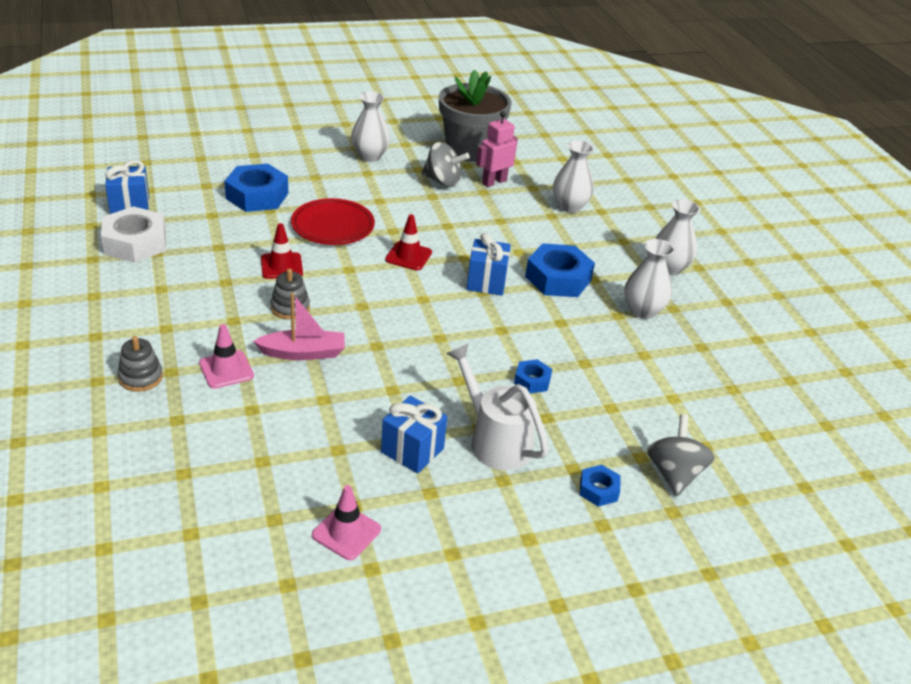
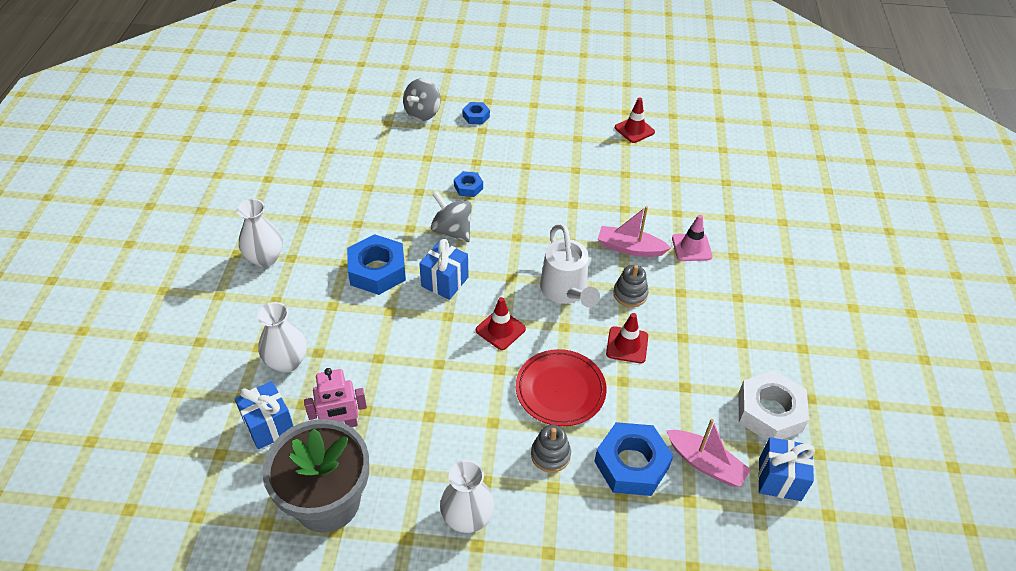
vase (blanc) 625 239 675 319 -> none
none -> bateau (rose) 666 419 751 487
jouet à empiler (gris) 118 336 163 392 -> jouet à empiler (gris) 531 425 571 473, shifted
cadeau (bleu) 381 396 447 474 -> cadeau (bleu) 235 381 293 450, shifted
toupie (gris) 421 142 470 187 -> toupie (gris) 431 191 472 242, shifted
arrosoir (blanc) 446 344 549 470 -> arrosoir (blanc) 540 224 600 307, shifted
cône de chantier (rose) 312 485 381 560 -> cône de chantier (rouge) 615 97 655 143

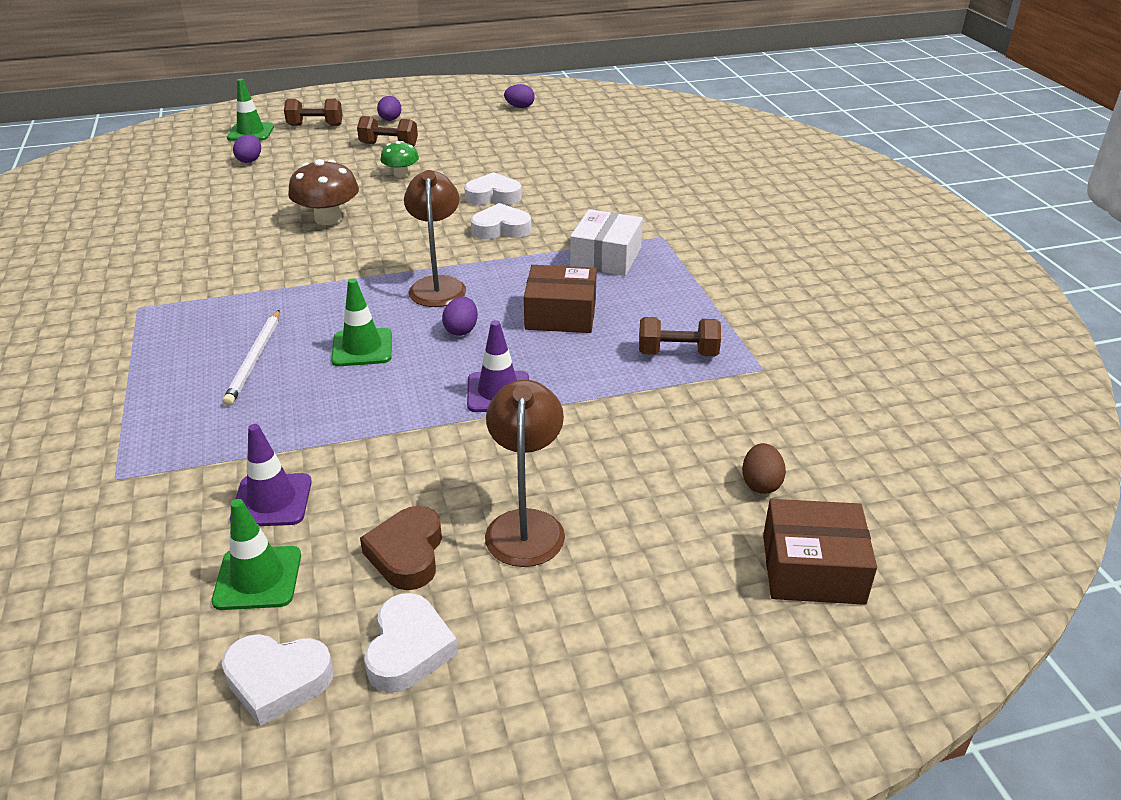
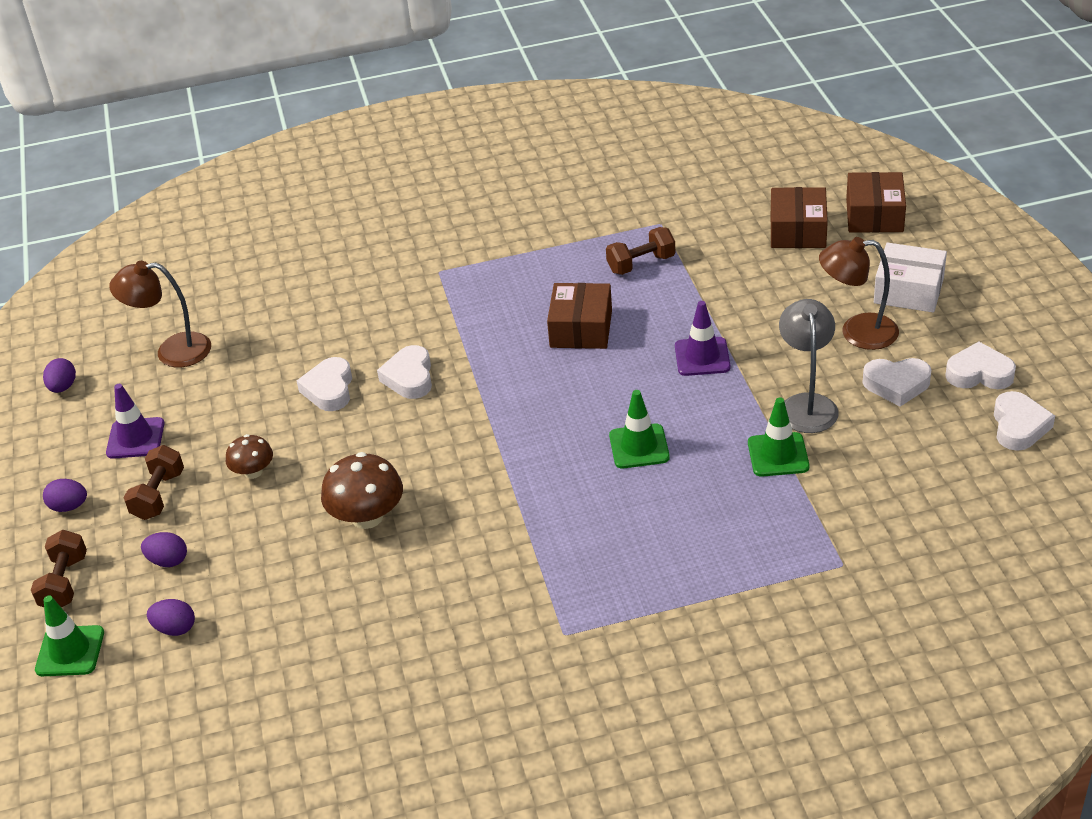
crayon (blanc) 223 310 280 406 -> none
none -> lampe (gris) 779 299 839 433
cône de chantier (vert) 212 499 301 610 -> cône de chantier (vert) 748 397 809 477, shifted
cône de chantier (violet) 230 424 312 526 -> cône de chantier (violet) 106 384 165 459, shifted
lampe (marron) 404 170 466 307 -> lampe (marron) 109 261 211 367, shifted
œuf (violet) 442 297 478 336 -> œuf (violet) 141 532 187 567, shifted
boîte (blanc) 570 209 643 276 -> boîte (blanc) 874 243 947 313, shifted
œuf (marron) 742 443 786 494 -> boîte (marron) 771 187 828 248
cœur (marron) 360 506 442 590 -> cœur (blanc) 863 358 932 407
champignon (vert) 381 141 419 177 -> champignon (marron) 226 434 273 479
haltère (marron) 639 317 721 356 -> haltère (marron) 606 227 675 275, 60 degrees clockwise

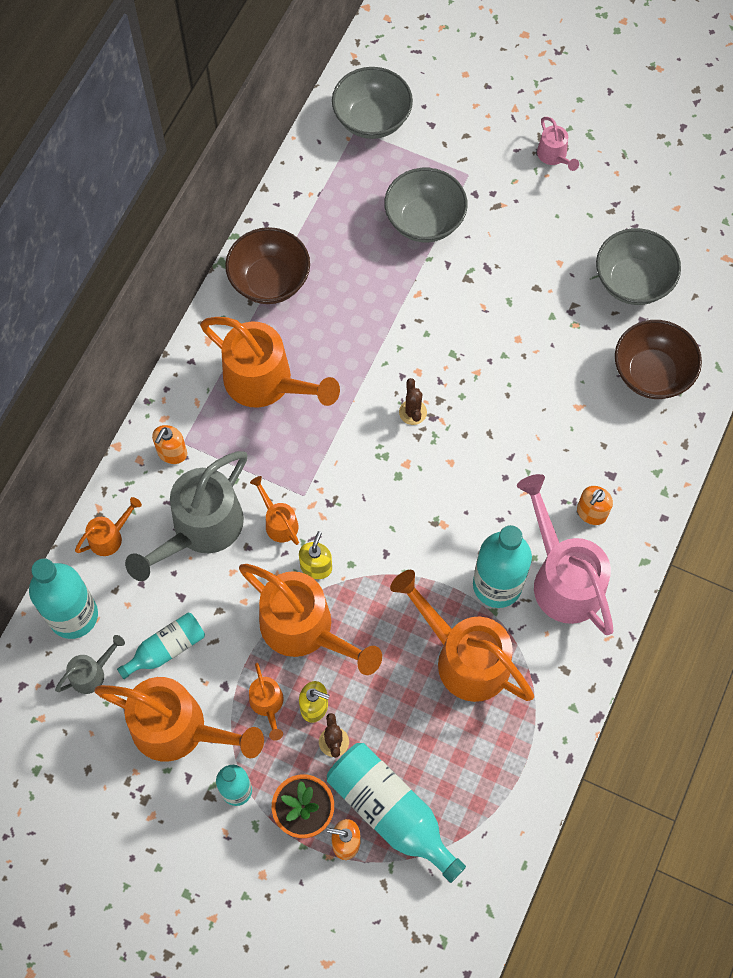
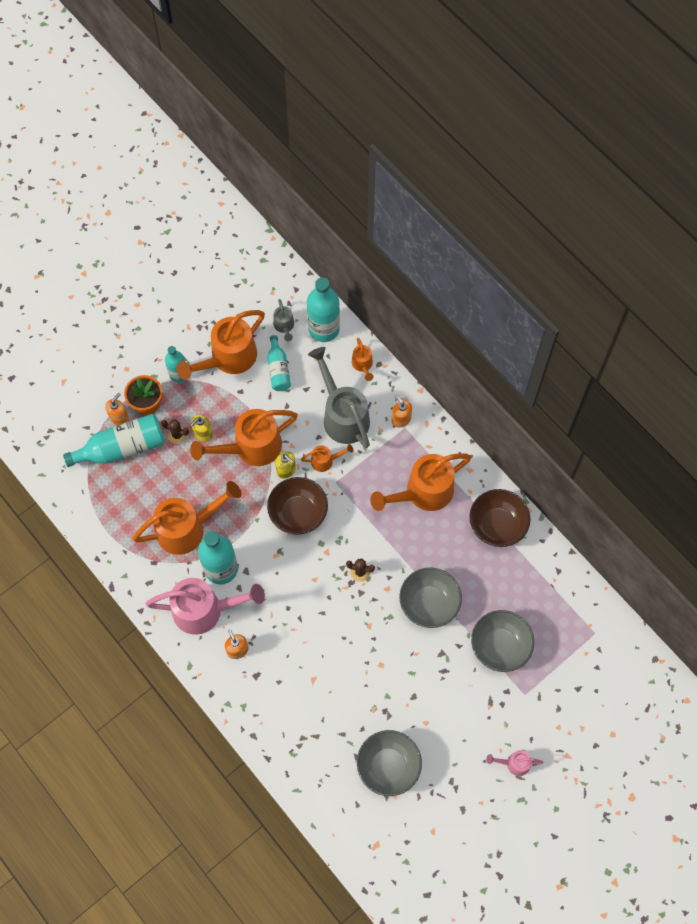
arrosoir (orange) 249 663 284 741 -> none
bol (gris) 332 67 413 139 -> bol (gris) 399 568 462 628, shifted
bol (marron) 615 320 702 399 -> bol (marron) 267 477 328 535, shifted

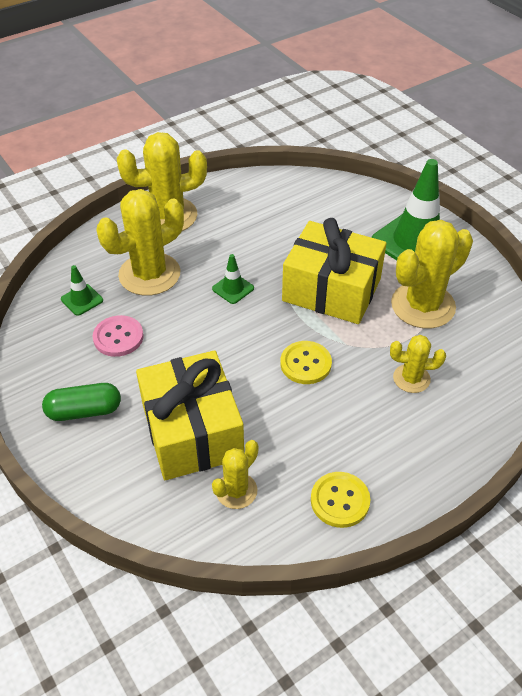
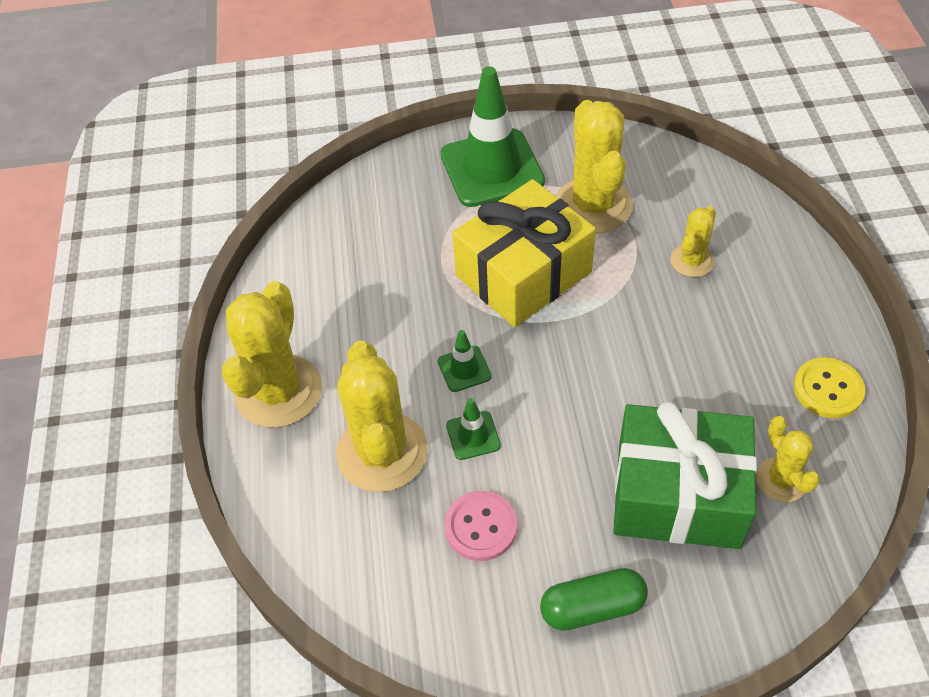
bouton (jaune) 280 341 332 384 -> none
cône de chantier (vert) 61 265 103 316 -> cône de chantier (vert) 446 398 501 460, shifted
cadeau (jaune) 136 350 244 480 -> cadeau (vert) 613 402 757 549
gélule (vert) 42 383 121 421 -> gélule (vert) 540 568 648 631, 60 degrees clockwise

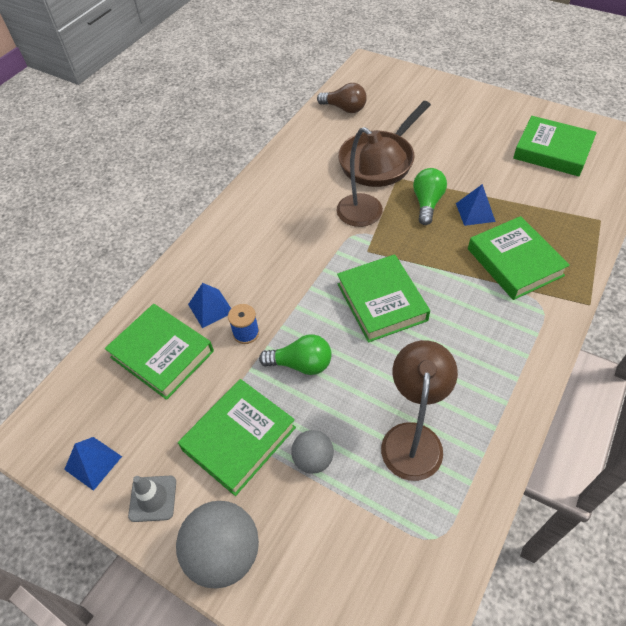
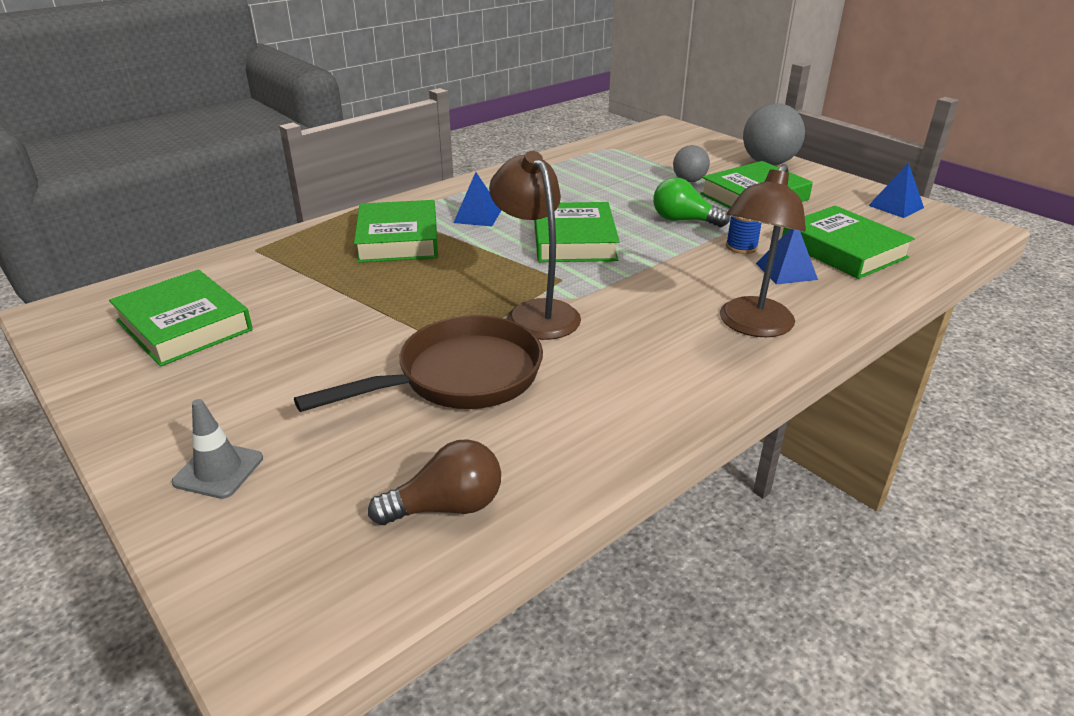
ampoule (vert) 413 168 447 225 -> none
cône de chantier (gris) 128 476 176 522 -> cône de chantier (gris) 172 399 263 499, shifted
lampe (marron) 381 340 458 481 -> lampe (marron) 720 164 806 337, shifted
pyramide (bleu) 456 184 496 226 -> pyramide (bleu) 454 172 502 226, shifted
ampoule (marron) 317 83 367 113 -> ampoule (marron) 368 439 501 525, 120 degrees clockwise

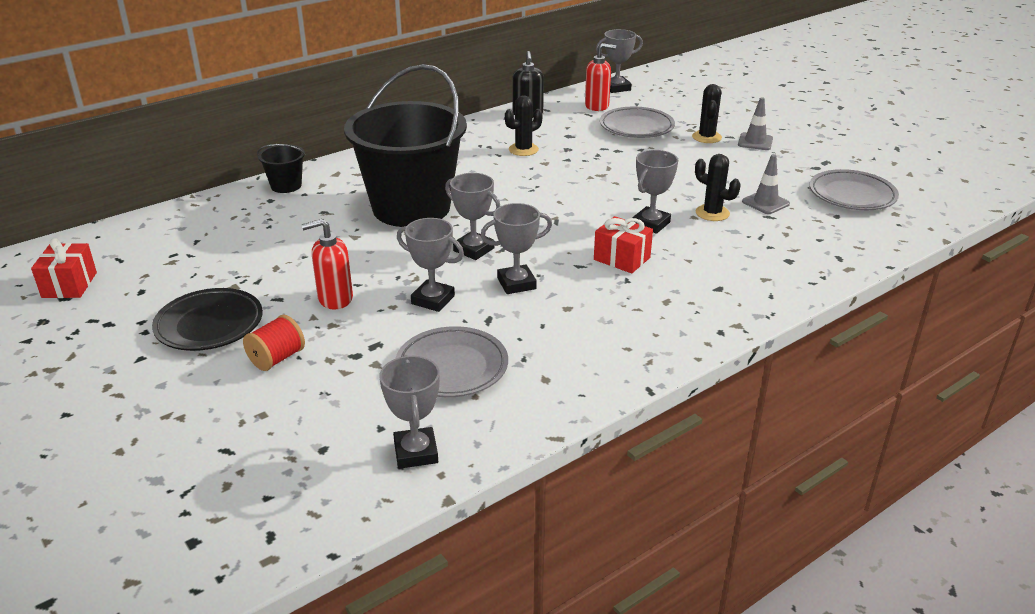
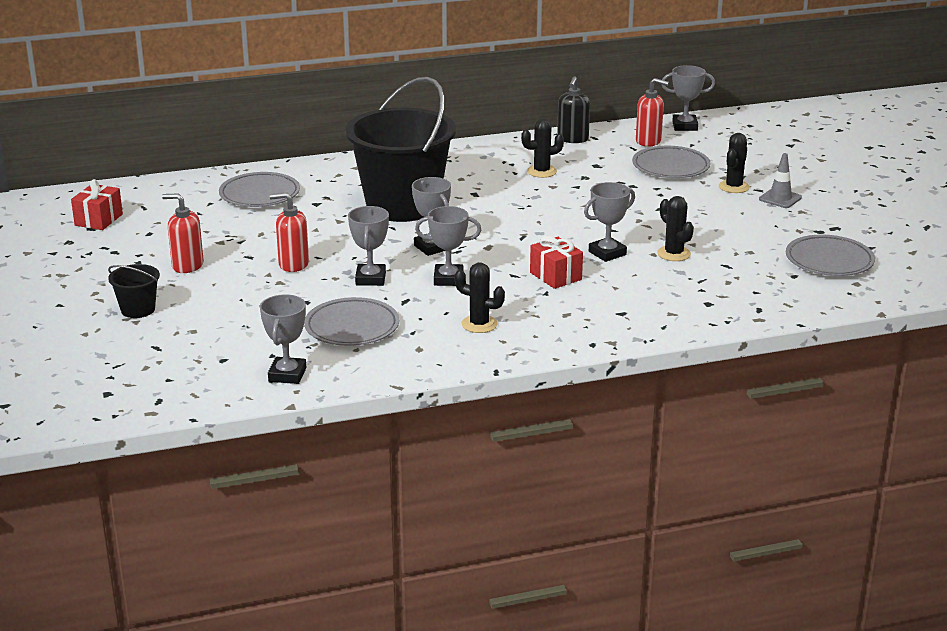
bobine (rouge) 243 315 305 371 -> none
cône de chantier (gris) 742 154 790 214 -> none
none -> assiette (gris) 219 172 300 207
none -> cactus (noir) 455 263 505 333
seau (noir) 257 144 306 193 -> seau (noir) 108 264 160 318, shifted
assiette (noir) 152 288 263 351 -> distributeur de savon (rouge) 162 193 204 273
trophée (gris) 397 218 464 312 -> trophée (gris) 348 206 389 286, 45 degrees clockwise

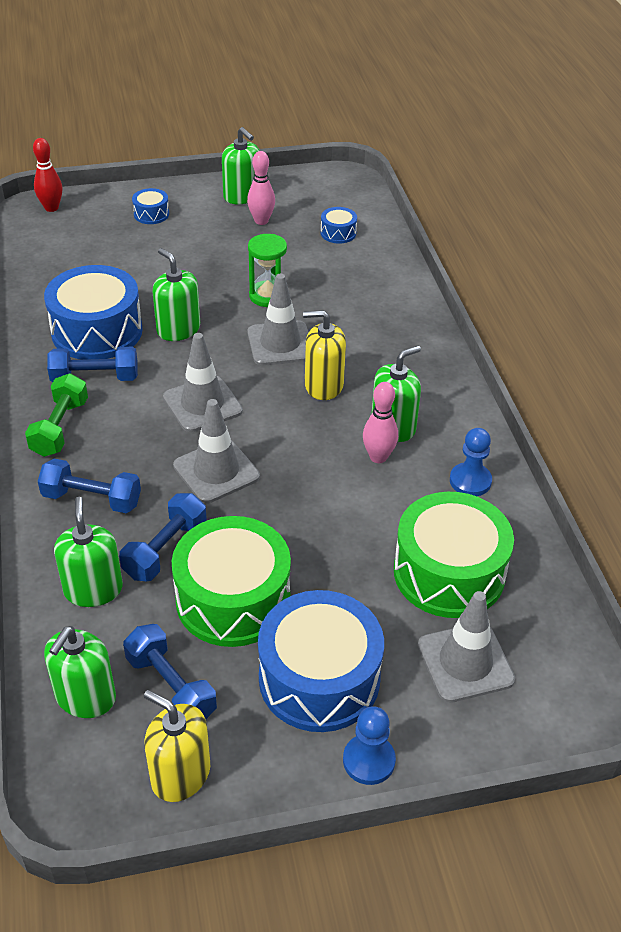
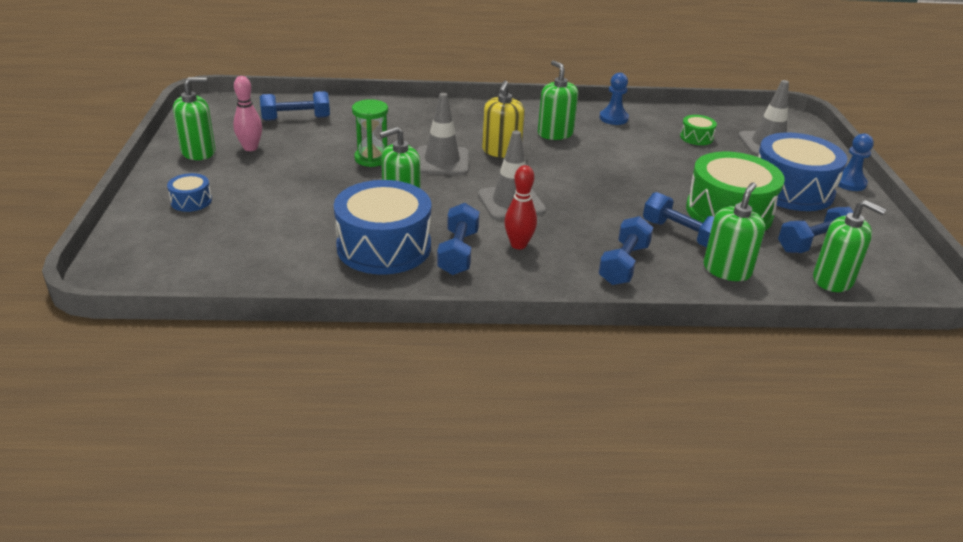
haltère (vert) 25 373 88 457 -> none
distributeur de savon (jaune) 144 690 210 802 -> none
cône de chantier (gris) 173 399 260 503 -> none
quille (rose) 363 382 398 463 -> none
quille (rouge) 33 138 62 212 -> quille (rouge) 504 165 537 249, shifted
tambour (bleu) 321 207 357 244 -> haltère (bleu) 260 91 330 121
distributeur de savon (vert) 54 497 123 607 -> distributeur de savon (vert) 703 182 765 281, 120 degrees clockwise
tambour (vert) 394 492 514 618 -> tambour (vert) 680 115 717 145, x0.45

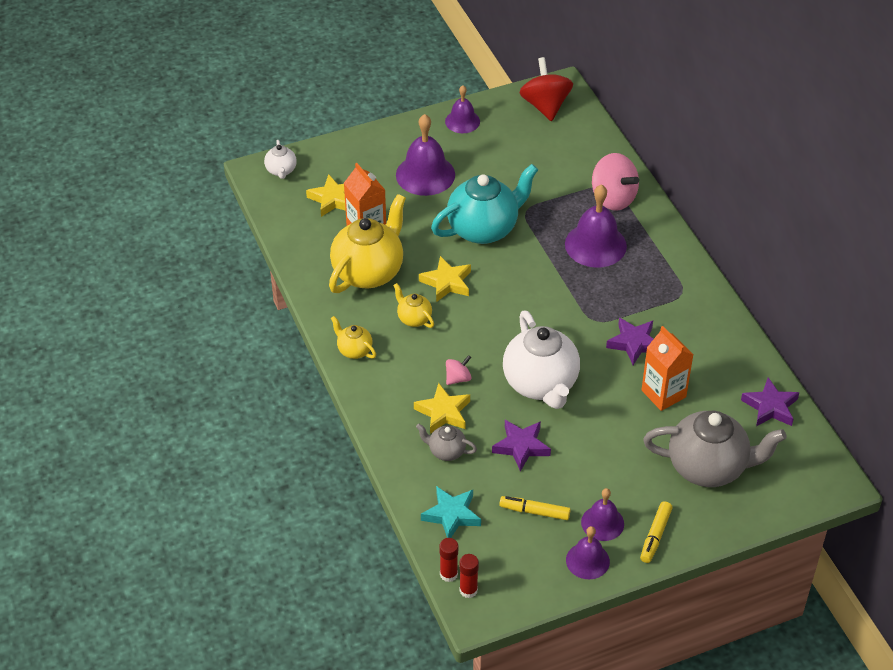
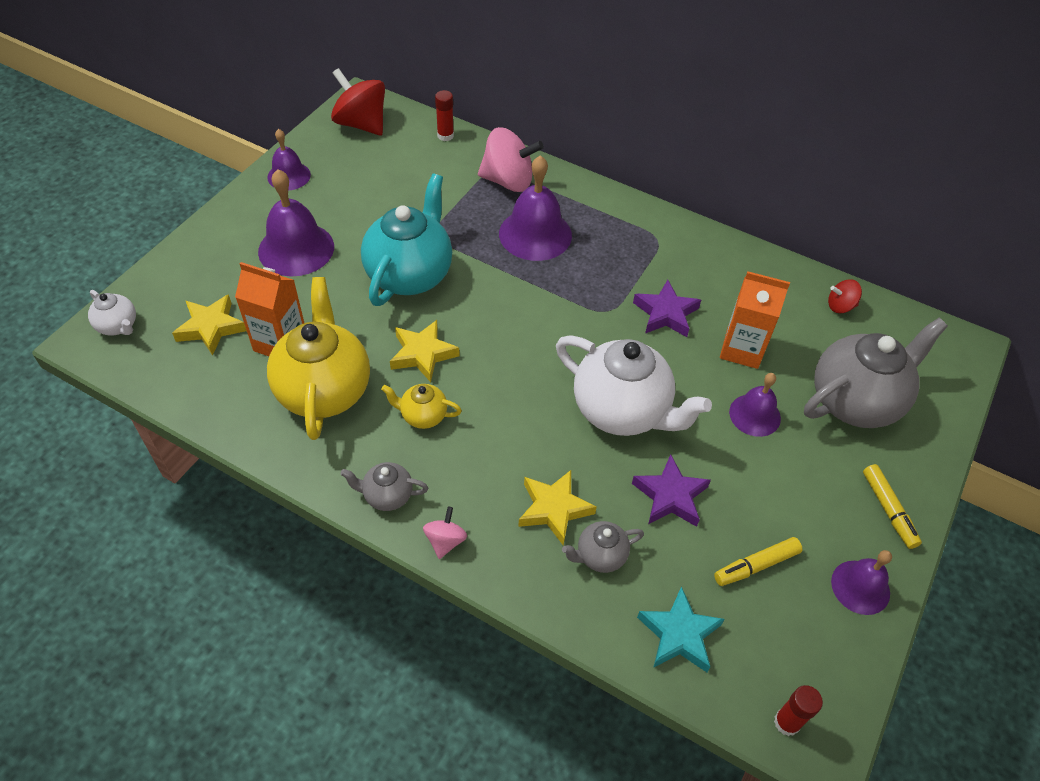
bâton de colle (rouge) 439 538 458 582 -> bâton de colle (rouge) 435 90 454 141, shifted
toupie (rose) 446 355 471 385 -> toupie (rose) 423 506 467 559, shifted
cloche (violet) 581 488 624 541 -> cloche (violet) 729 373 781 437, shifted
étoile (violet) 741 377 800 426 -> toupie (rouge) 828 279 862 313
théière (jaune) 331 316 376 359 -> théière (gris) 341 462 428 511

